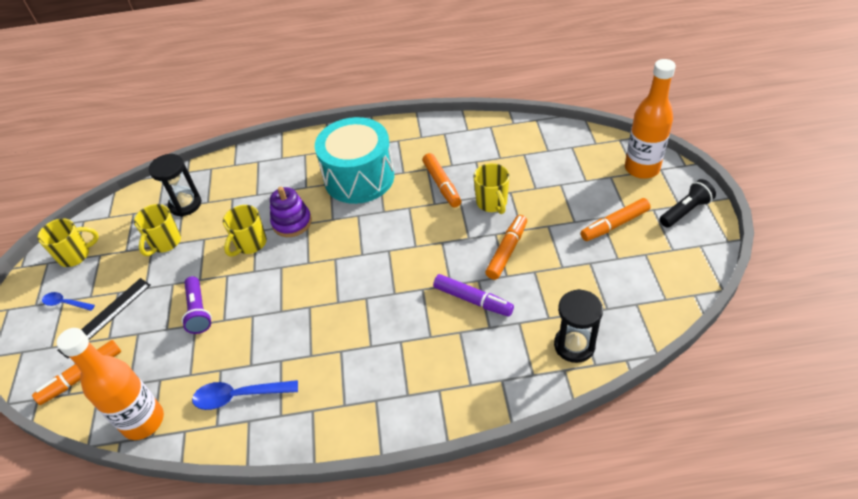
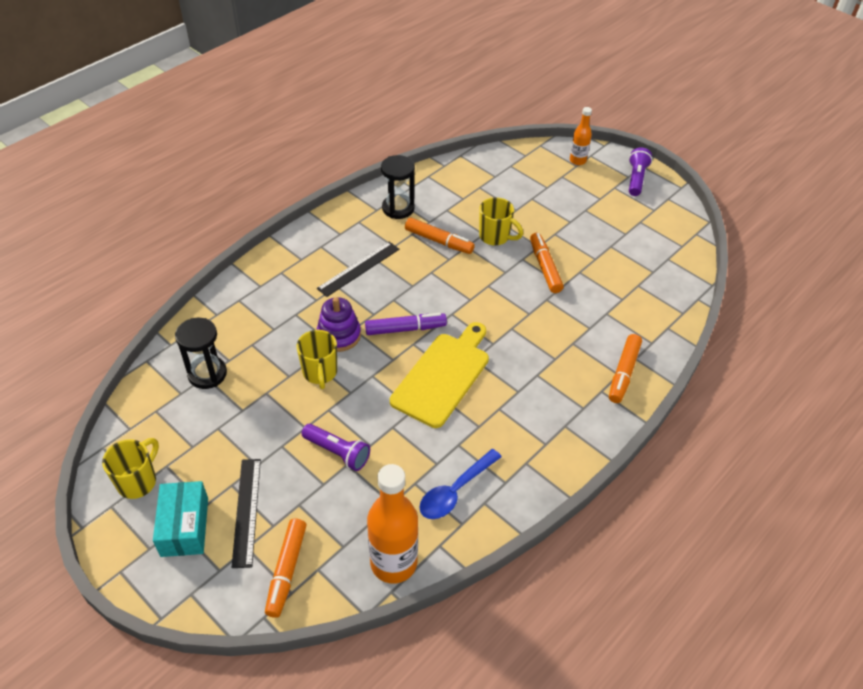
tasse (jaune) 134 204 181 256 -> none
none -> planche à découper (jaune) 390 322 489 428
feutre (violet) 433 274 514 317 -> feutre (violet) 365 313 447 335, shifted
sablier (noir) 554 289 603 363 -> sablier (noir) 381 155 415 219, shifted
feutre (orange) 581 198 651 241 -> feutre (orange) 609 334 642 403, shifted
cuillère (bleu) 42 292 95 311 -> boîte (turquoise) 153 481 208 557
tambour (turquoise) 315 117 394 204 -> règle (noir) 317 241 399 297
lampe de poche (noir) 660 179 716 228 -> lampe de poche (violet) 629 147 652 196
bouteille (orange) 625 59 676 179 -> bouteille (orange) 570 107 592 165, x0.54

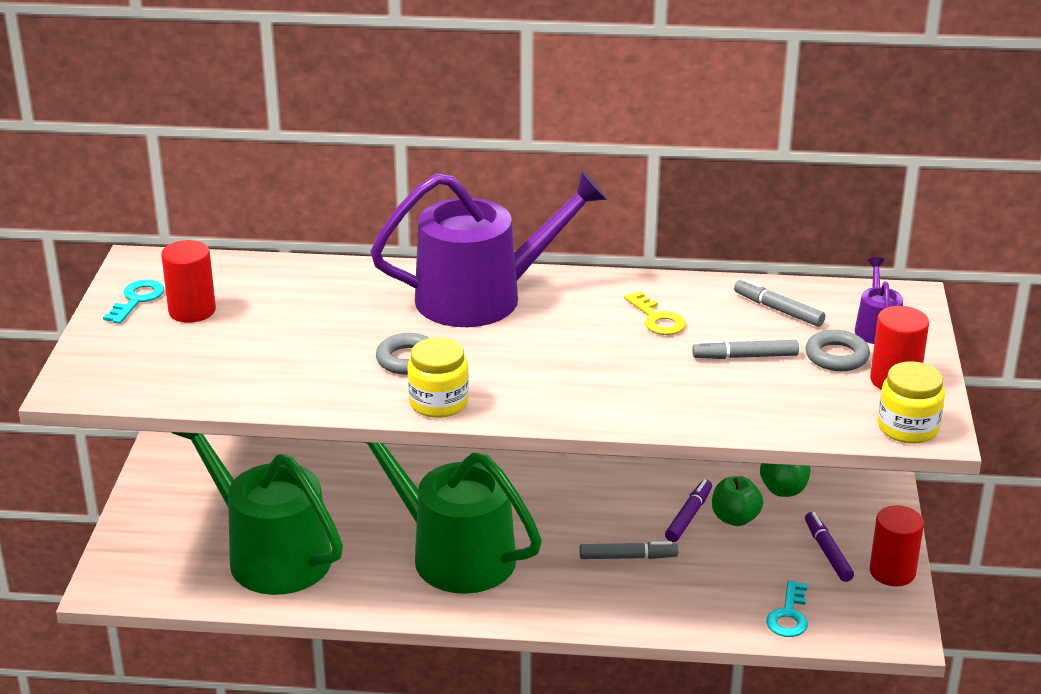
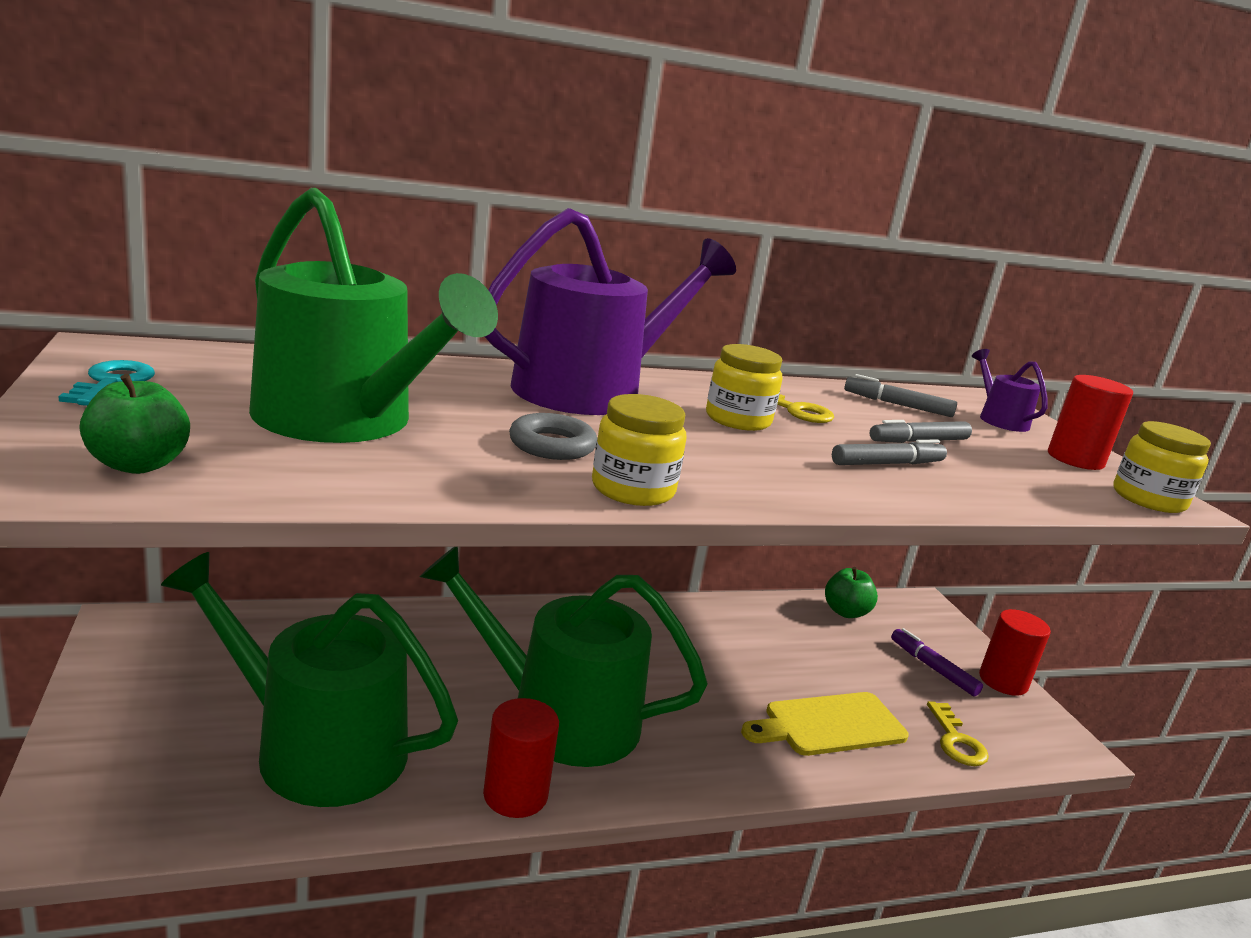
feutre (violet) 665 479 712 542 -> none
anneau (gris) 805 330 870 371 -> none
none -> arrosoir (vert) 249 188 498 443
none -> bocal (jaune) 706 344 782 431
none -> planche à découper (jaune) 741 692 909 756
cylindre (rouge) 161 240 216 323 -> cylindre (rouge) 483 698 559 818, shifted
feutre (gris) 580 541 678 559 -> feutre (gris) 832 440 947 465, shifted
pomme (vert) 712 476 763 526 -> pomme (vert) 79 374 190 474, shifted
clé (turquoise) 766 580 808 637 -> clé (jaune) 927 701 989 766

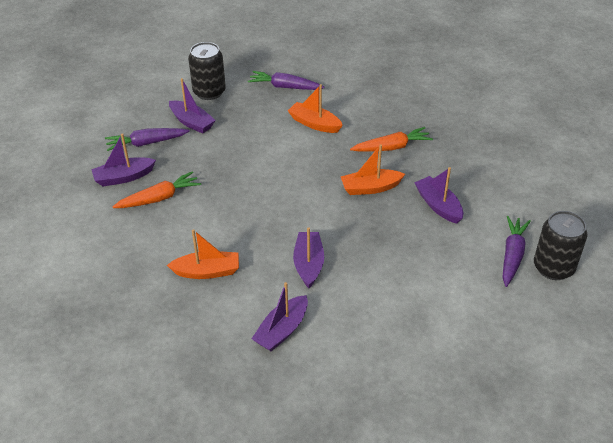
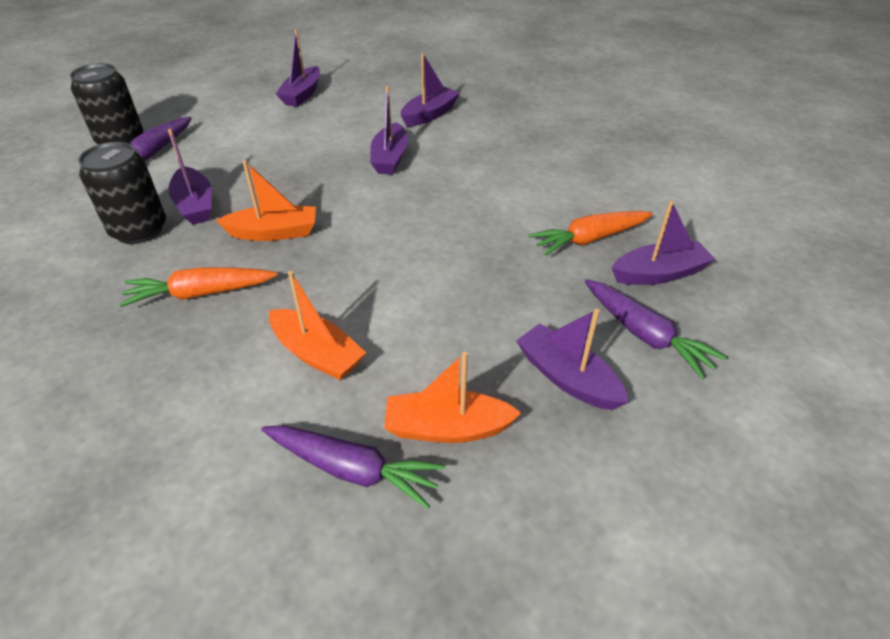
none -> bateau (violet) 276 29 320 107
bateau (orange) 167 229 239 279 -> bateau (orange) 384 352 521 443, shifted
canette (noir) 188 42 226 100 -> canette (noir) 78 142 166 244, shifted
carotte (violet) 105 128 190 151 -> carotte (violet) 585 279 727 379, 60 degrees clockwise

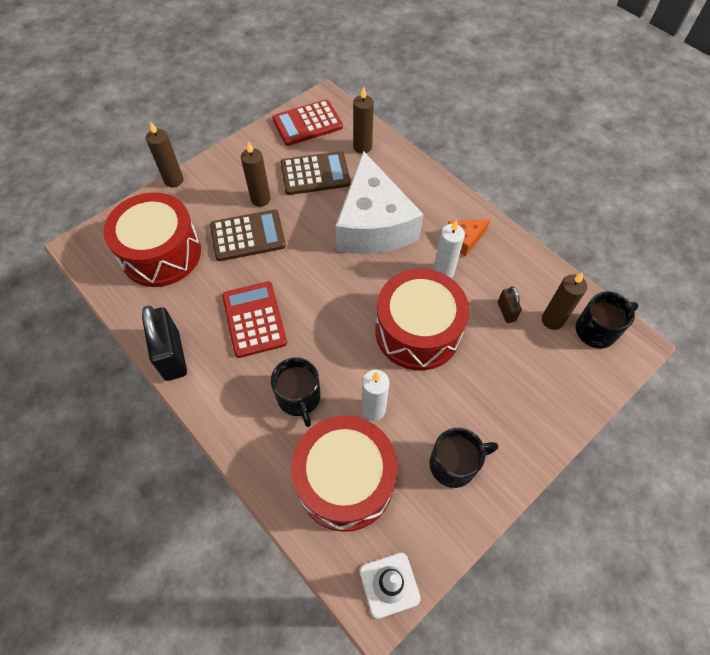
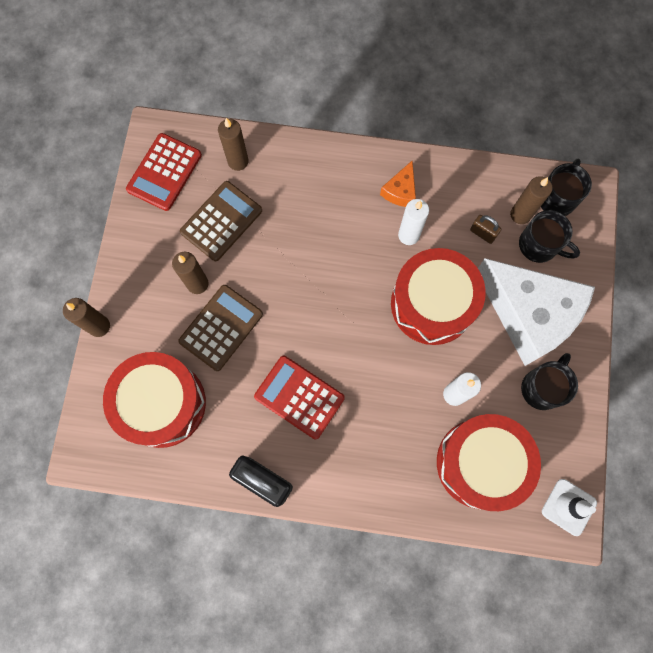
tasse (noir) 271 357 321 427 -> tasse (noir) 519 210 580 263, shifted
fromage (blanc) 335 151 423 254 -> fromage (blanc) 478 258 595 366, shifted

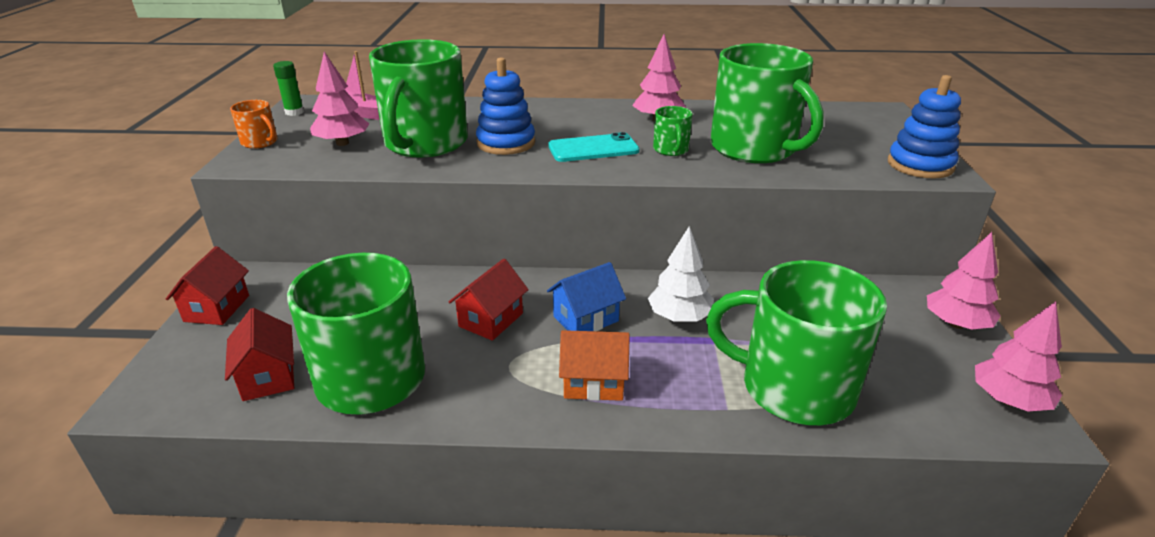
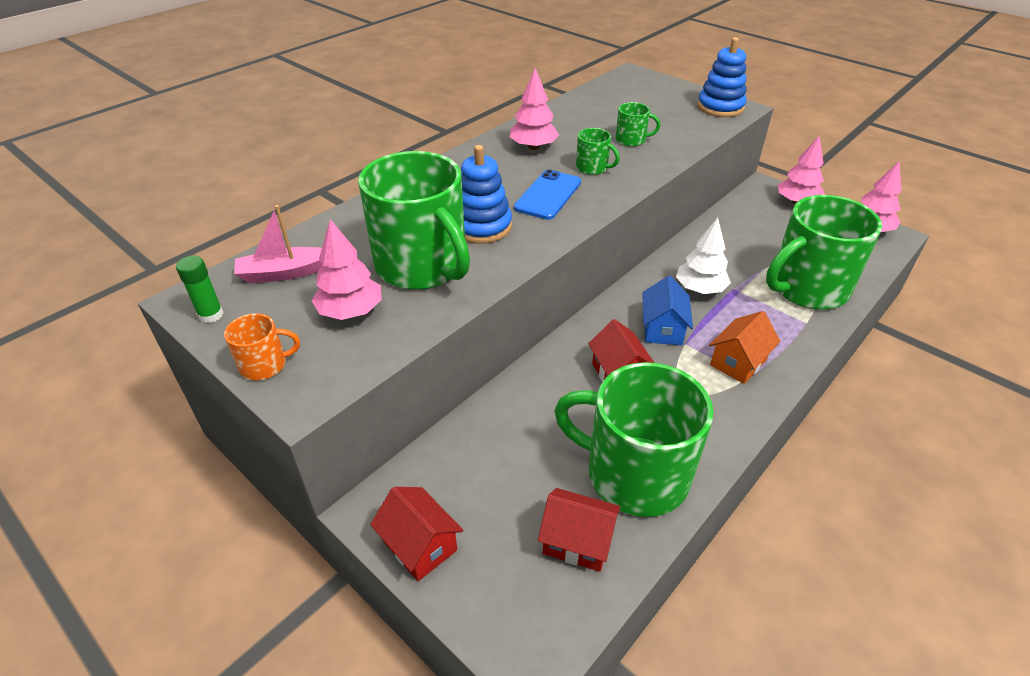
téléphone (turquoise) 548 132 640 162 -> téléphone (bleu) 514 169 581 220
tasse (vert) 710 43 824 163 -> tasse (vert) 616 102 660 146, x0.42

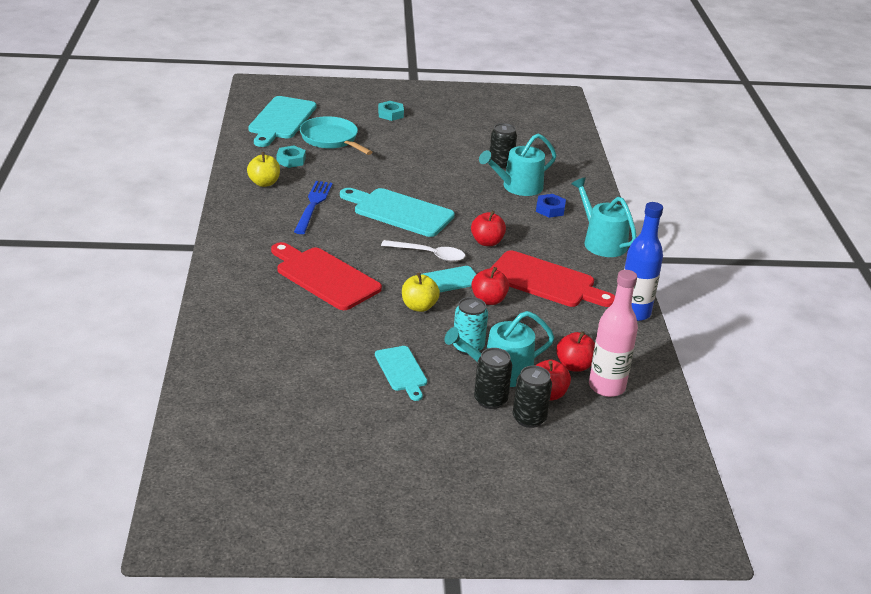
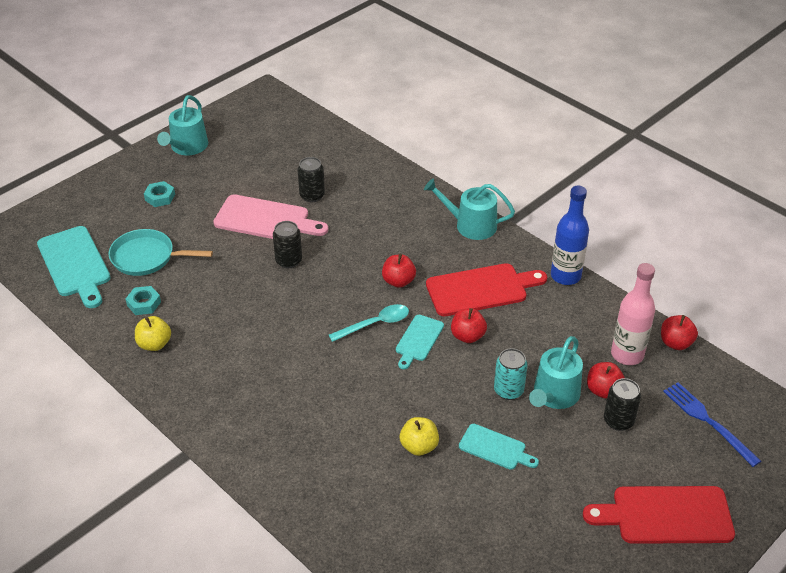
planche à découper (turquoise) 340 188 455 237 -> none
écrou (bleu) 536 194 566 218 -> none
none -> planche à découper (rose) 213 194 328 239
planche à découper (rouge) 271 242 382 310 -> planche à découper (rouge) 583 486 735 544, shifted
fourchette (bleu) 294 181 333 234 -> fourchette (bleu) 663 382 761 467, shifted
pomme (jaune) 402 273 440 312 -> pomme (jaune) 400 417 439 456, shifted
canette (noir) 474 348 512 409 -> canette (noir) 273 221 302 268, shifted
arrosoir (turquoise) 479 134 556 196 -> arrosoir (turquoise) 157 95 208 155, shifted
pomme (rouge) 556 331 595 372 -> pomme (rouge) 661 315 698 350, shifted
cuillère (blanc) 381 240 465 262 -> cuillère (turquoise) 329 304 409 342

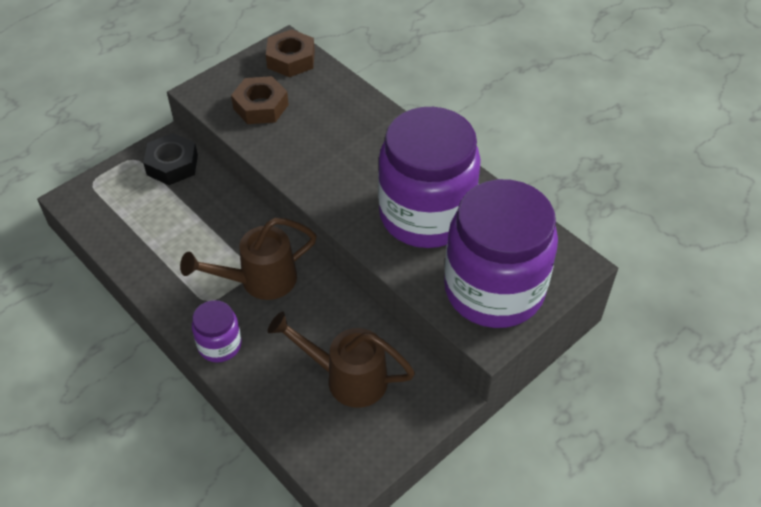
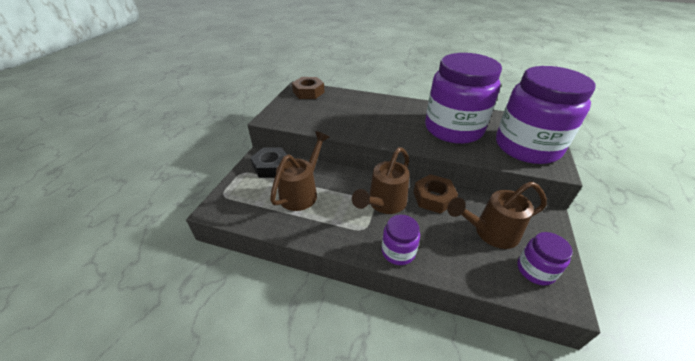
none -> arrosoir (marron) 270 131 330 211
none -> bocal (violet) 517 232 573 285
écrou (marron) 231 76 289 124 -> écrou (marron) 414 174 458 214, shifted

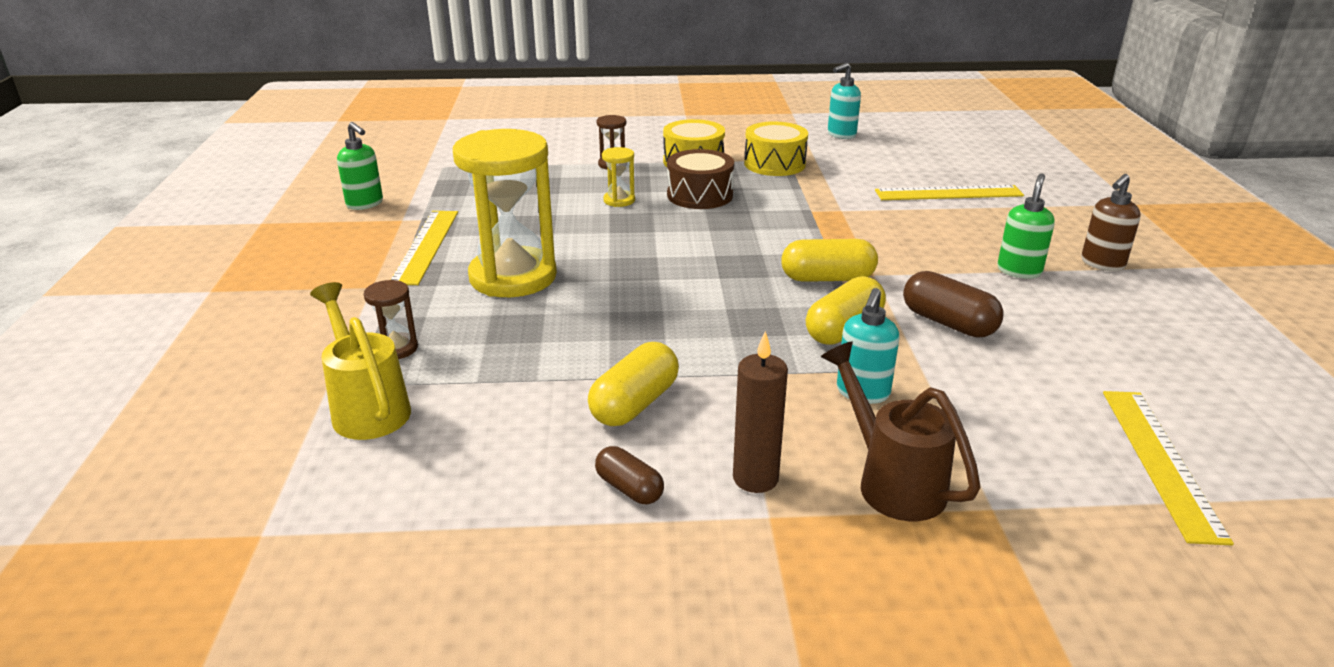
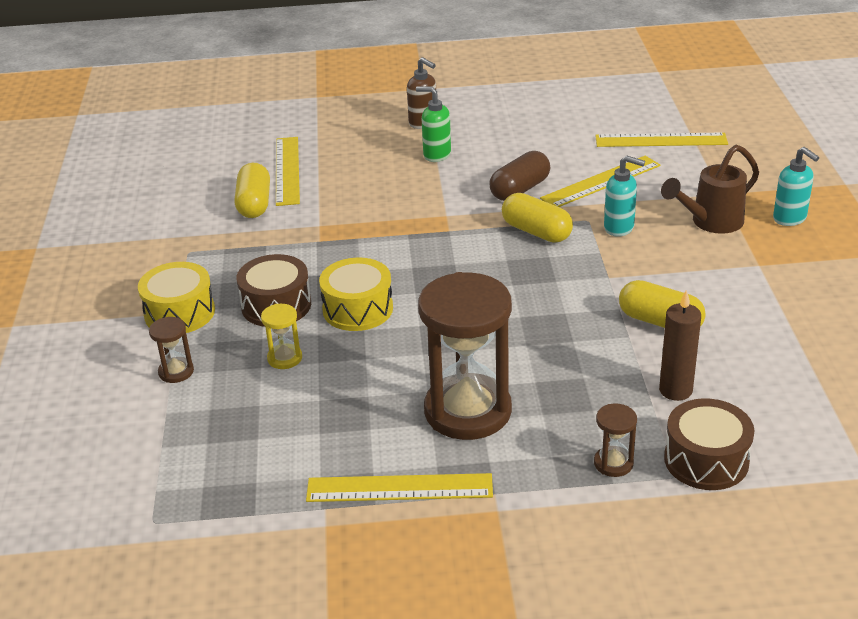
distributeur de savon (vert) 337 122 383 210 -> none
gélule (marron) 595 446 664 504 -> none
none -> règle (jaune) 540 156 660 207
bougie (marron) 733 331 788 493 -> bougie (marron) 659 290 701 401, shifted
tambour (jaune) 744 121 808 176 -> tambour (jaune) 319 258 393 331, shifted
gélule (jaune) 781 239 878 282 -> gélule (jaune) 235 163 270 218, shifted
distributeur de savon (turquoise) 828 63 861 139 -> distributeur de savon (turquoise) 773 147 819 226, shifted
arrosoir (jaune) 310 282 411 440 -> tambour (marron) 664 398 755 490
sablier (jaune) 453 129 557 297 -> sablier (marron) 418 272 512 440

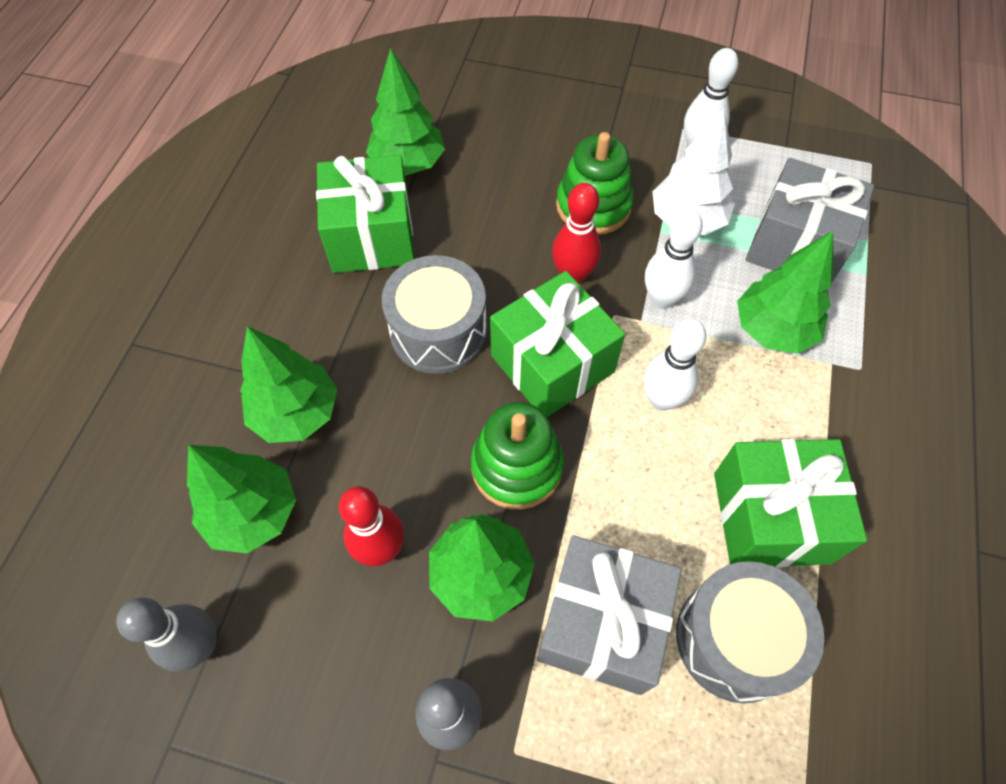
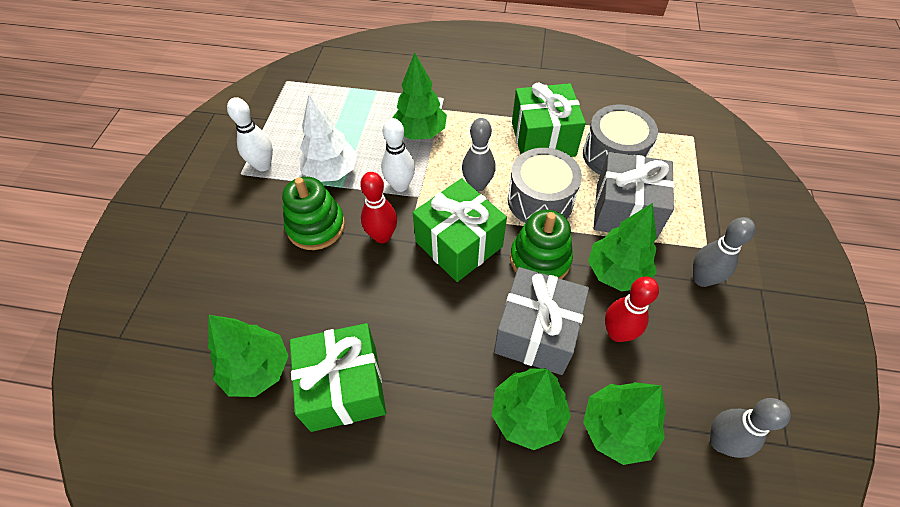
tambour (gris) 382 255 487 374 -> tambour (gris) 508 148 582 223, shifted
cadeau (gris) 746 158 874 282 -> cadeau (gris) 494 267 589 375, shifted
quille (blanc) 643 318 707 411 -> quille (gris) 462 118 496 192

